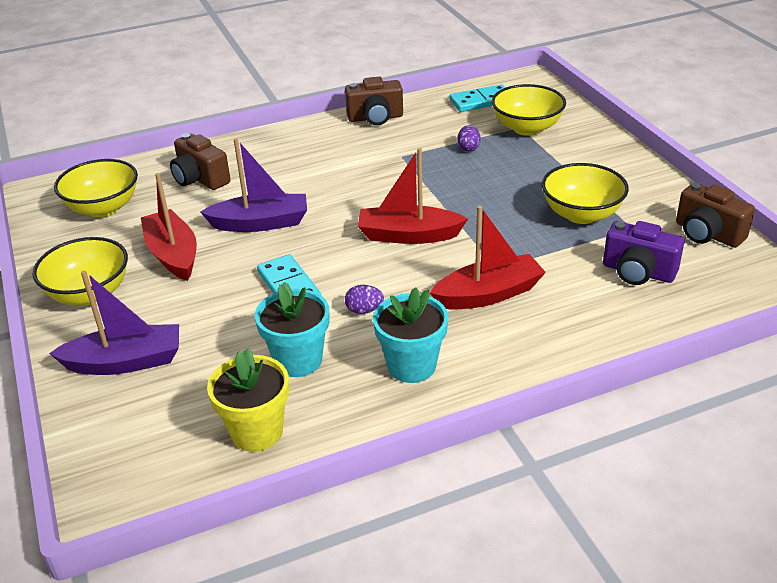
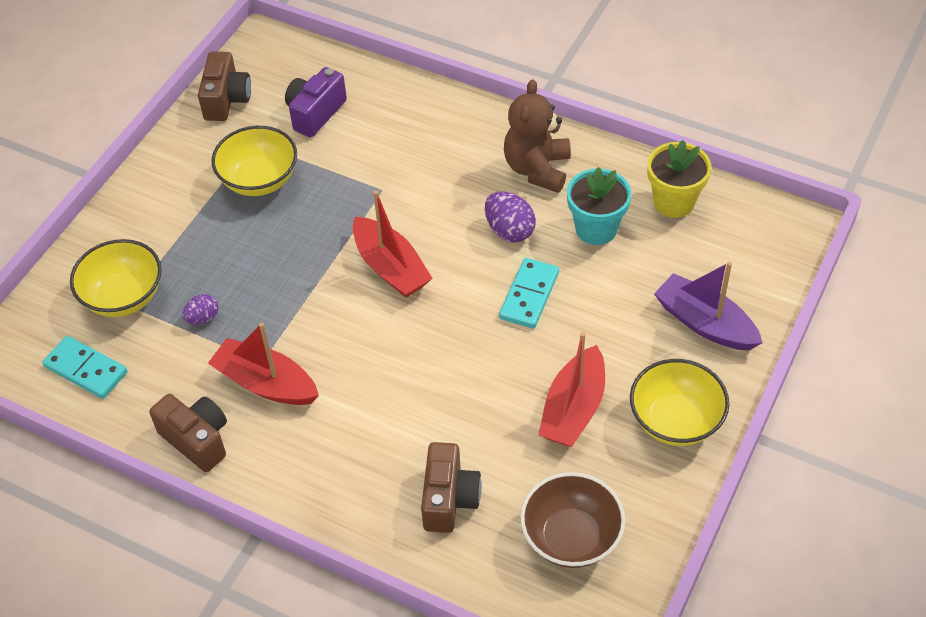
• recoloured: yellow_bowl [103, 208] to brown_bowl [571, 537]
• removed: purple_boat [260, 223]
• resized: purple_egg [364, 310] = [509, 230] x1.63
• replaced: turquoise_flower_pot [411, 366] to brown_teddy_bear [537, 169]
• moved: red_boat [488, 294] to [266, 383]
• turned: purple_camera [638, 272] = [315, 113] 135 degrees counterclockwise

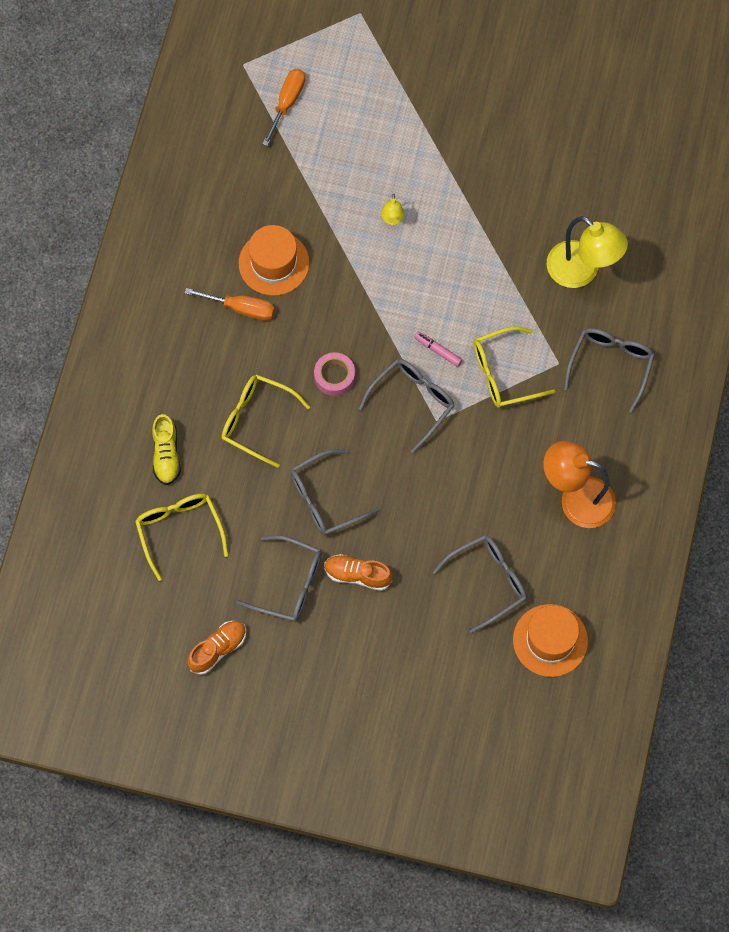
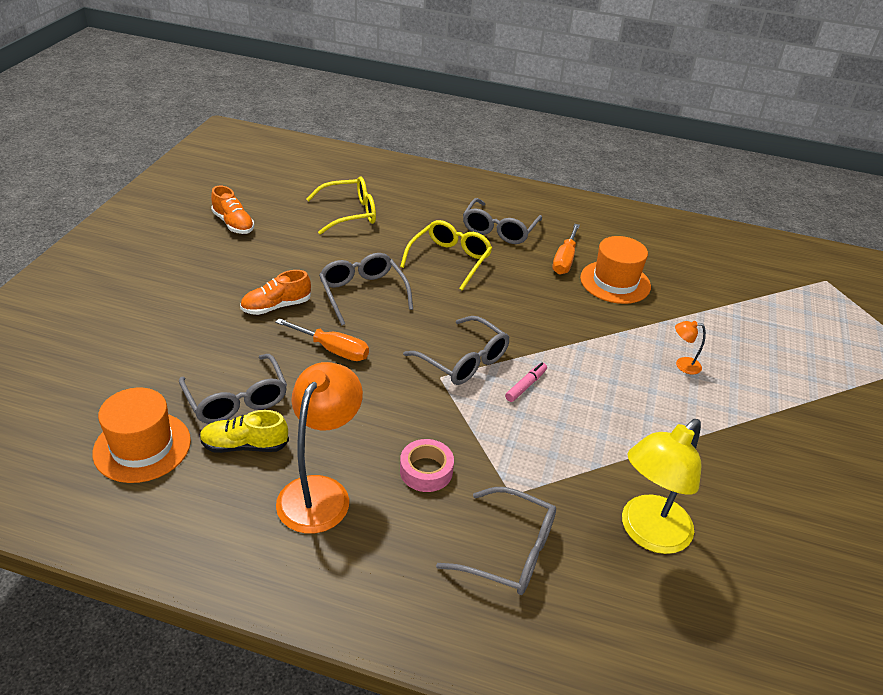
• moved: yellow_shoe [166, 455] to [245, 445]
• moved: grey_glasses [289, 584] to [499, 230]
• moved: orange_screwdriver [287, 103] to [332, 349]
• moved: pink_tape [334, 376] to [426, 471]
• turned: orange_shoe [357, 575] = [276, 306] 135 degrees counterclockwise
• recoloured: yellow_lamp [392, 219] to orange_lamp [682, 365]
• removed: yellow_glasses [503, 373]

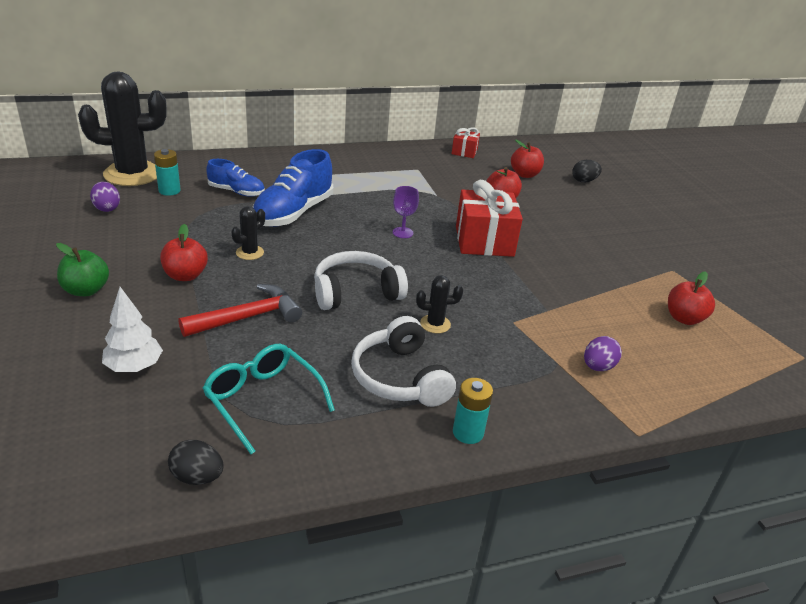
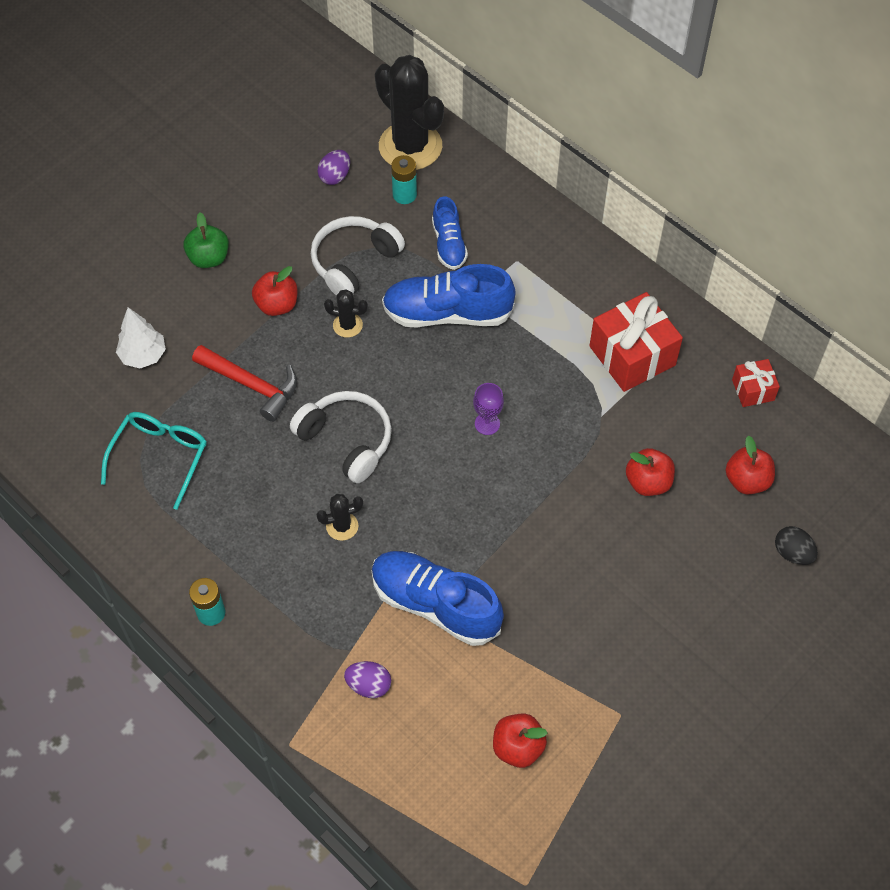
• removed: black_egg [197, 477]
• moved: white_headphones [399, 377] to [353, 262]
• turned: black_cactus [435, 324] = [342, 526] 75 degrees counterclockwise
• moved: red_gift [484, 241] to [632, 355]
• added: blue_shoe [435, 604]

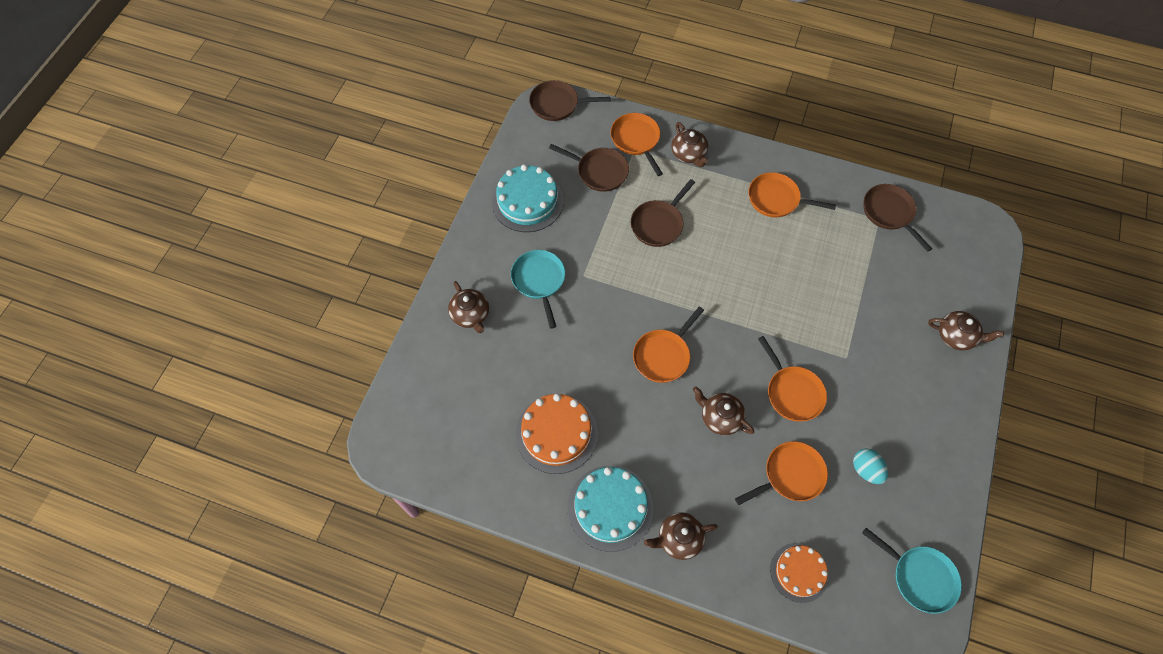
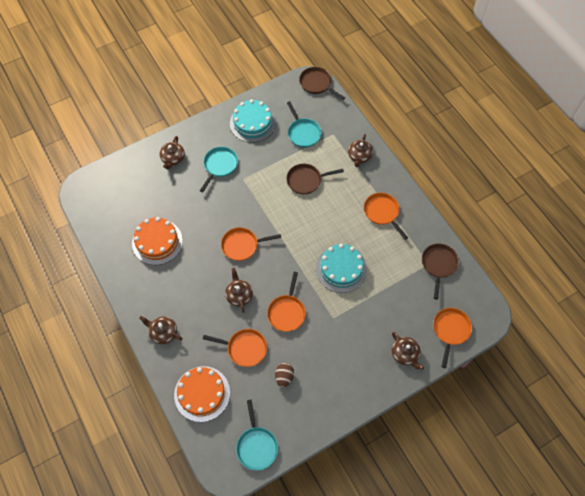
• recoloured: brown_pan [599, 171] to turquoise_pan [303, 133]
• moved: turquoise_cake [610, 507] to [341, 269]
• moved: orange_pan [636, 140] to [450, 330]
• resized: orange_cake [799, 572] = [202, 393] x1.53
• recoloured: turquoise_egg [866, 470] to brown_egg [284, 377]

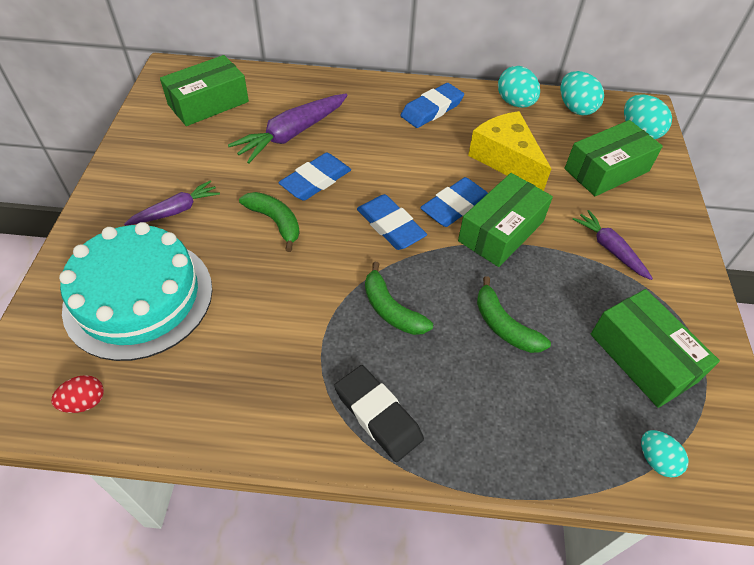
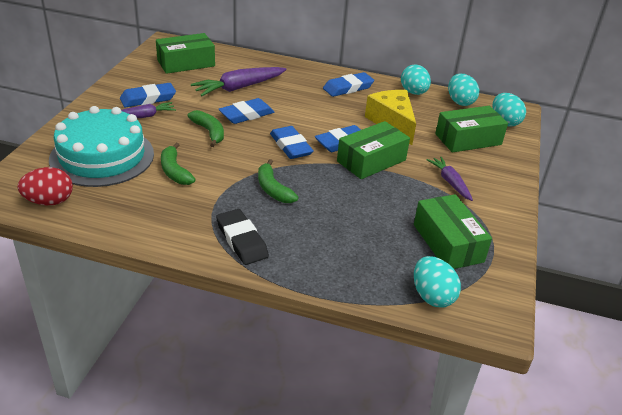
• resized: red_egg [85, 402] = [49, 201] x1.58
• moved: green_banana [504, 326] to [175, 171]
• resized: turquoise_egg [656, 460] = [432, 296] x1.58
• added: blue_eraser [148, 98]

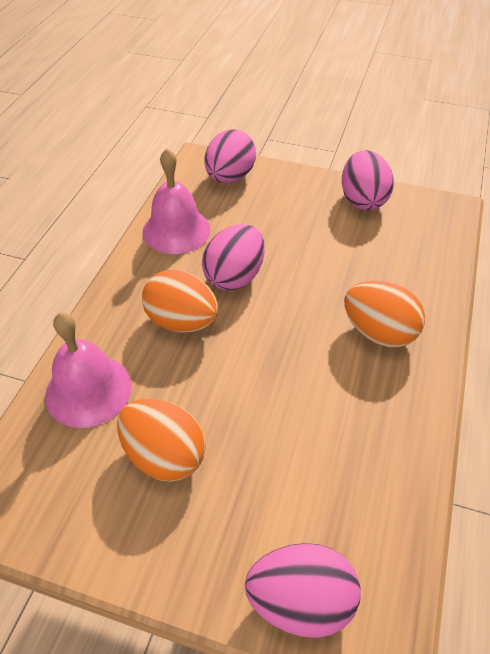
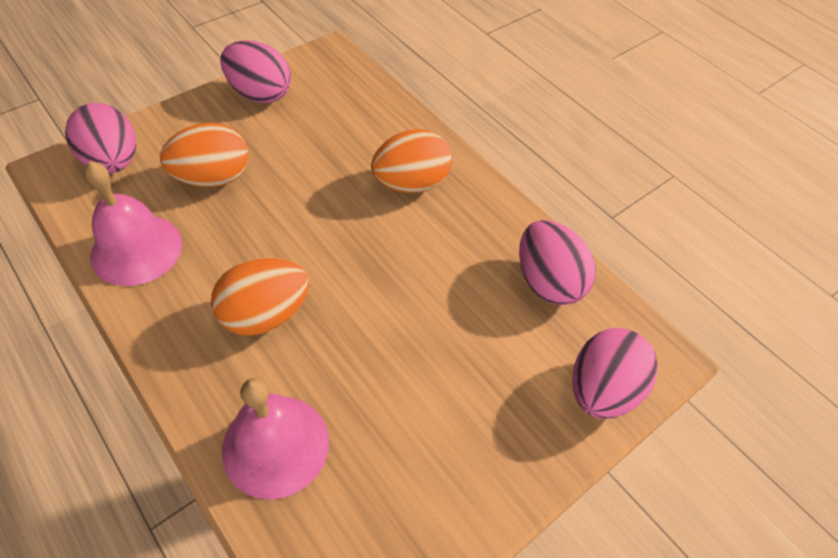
• moved: orange_egg [164, 455] to [213, 178]
• moved: pink_egg [234, 276] to [547, 281]

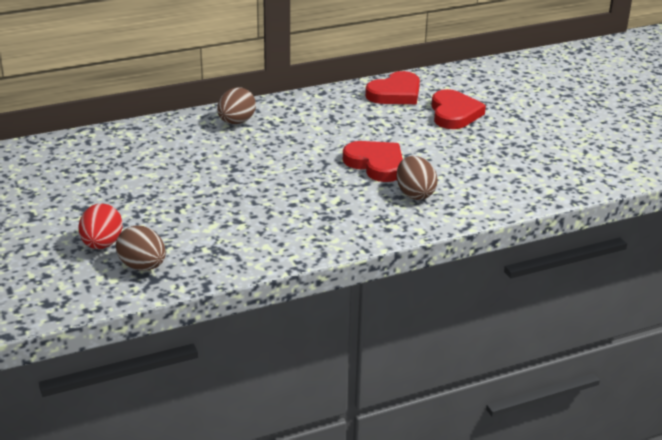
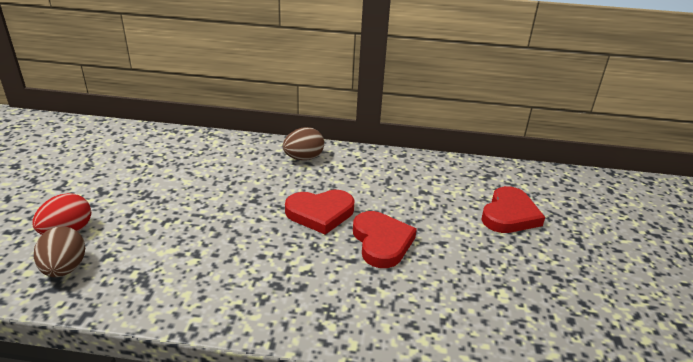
• moved: red_heart [395, 93] to [320, 213]
• removed: brown_egg [415, 194]

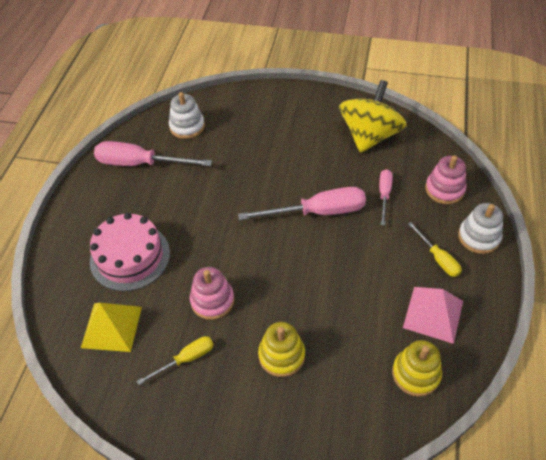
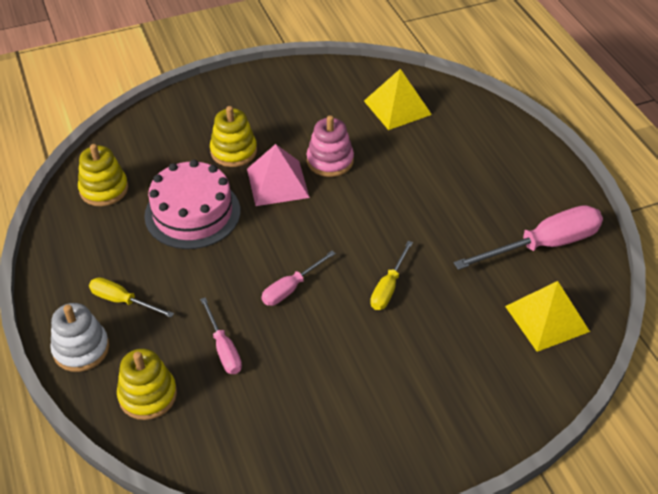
• moved: pink_cake [130, 256] to [192, 213]
• moved: yellow_screwdriver [185, 359] to [388, 287]
• replaced: white_stacking_toy [187, 126] to yellow_pyramid [547, 318]
• resized: pink_screwdriver [317, 212] = [291, 288] x0.55
• removed: yellow_spinning_top [369, 136]
• moved: pink_pyramid [433, 314] to [277, 183]
• recoloured: pink_stacking_toy [444, 189] to yellow_stacking_toy [148, 395]

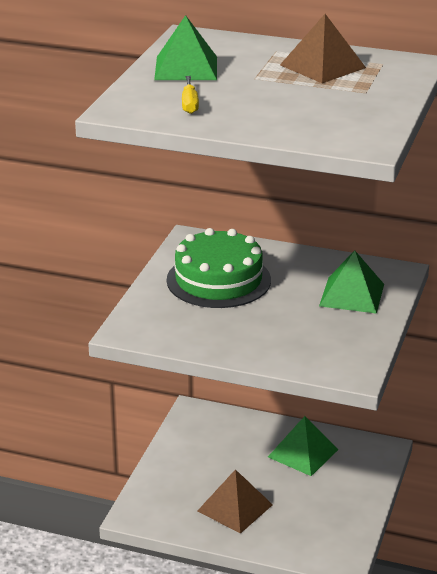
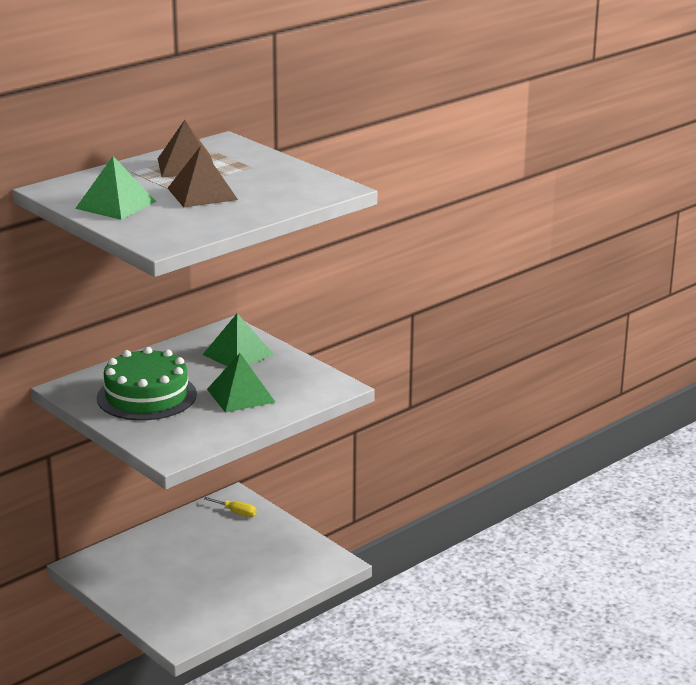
• moved: yellow_screwdriver [189, 104] to [236, 512]
• moved: brown_pyramid [235, 507] to [202, 194]
• moved: green_pyramid [303, 453] to [241, 395]

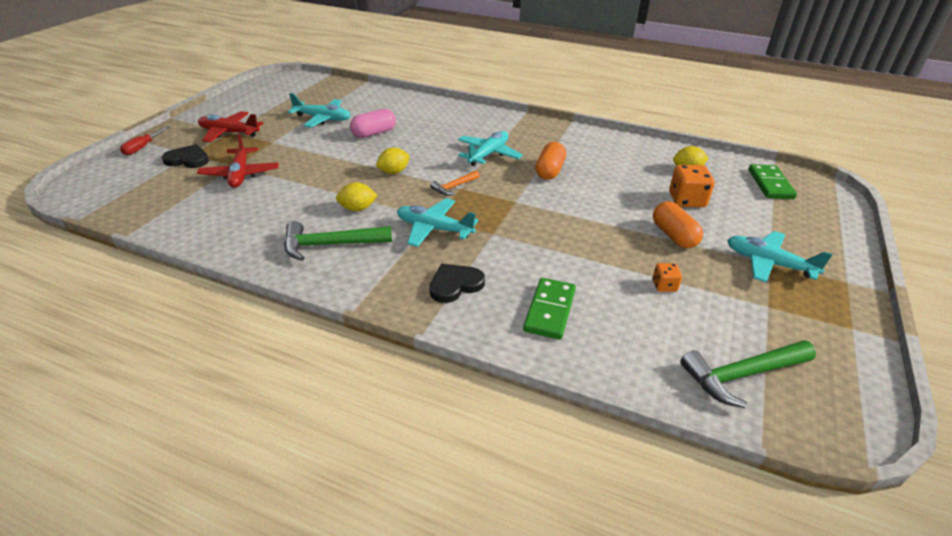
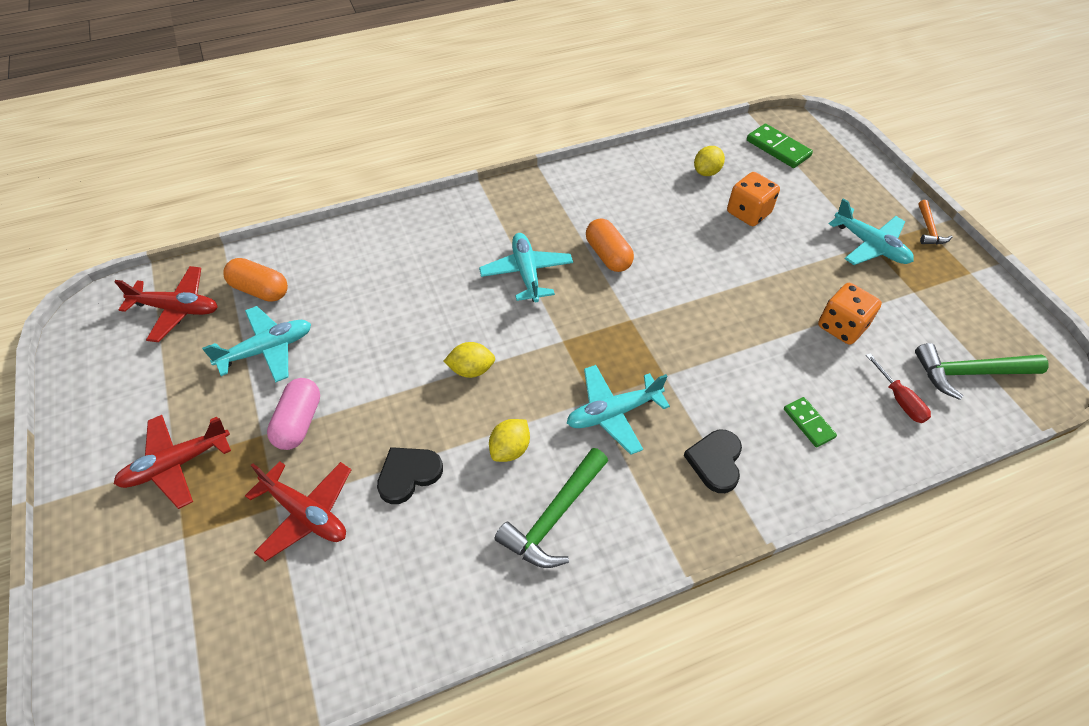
• moved: red_screwdriver [142, 148] to [900, 400]
• moved: black_heart [188, 159] to [408, 474]
• moved: pink_capsule [374, 133] to [299, 422]
• turned: yellow_lemon [393, 172] = [471, 370] 75 degrees clockwise
• moved: orange_hammer [454, 187] to [929, 229]
• resized: green_domino [550, 310] = [808, 423] x0.64
• moved: orange_capsule [673, 236] to [260, 290]
• resized: orange_dice [664, 286] = [841, 327] x1.81
• turned: green_hammer [742, 375] = [969, 373] 60 degrees clockwise
• turned: turquoise_plane [768, 263] = [870, 245] 120 degrees counterclockwise
• added: red_plane [177, 309]

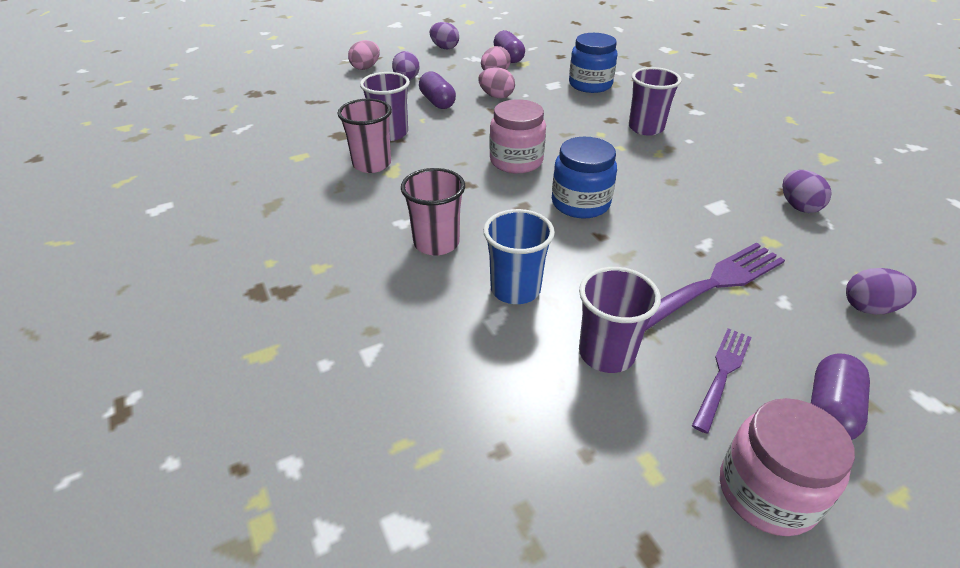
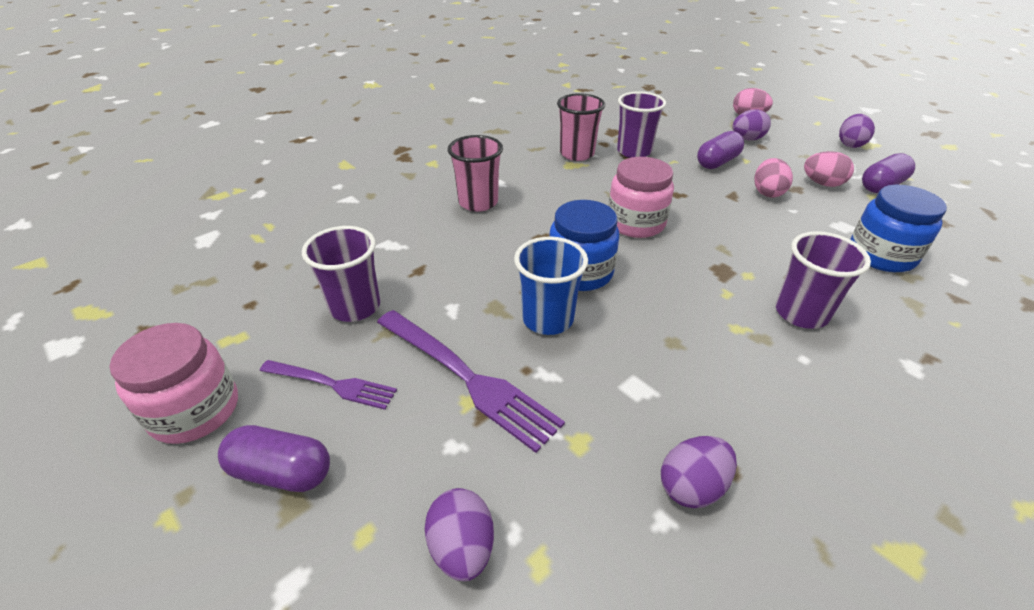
• moved: blue_cup [515, 289] to [547, 319]

